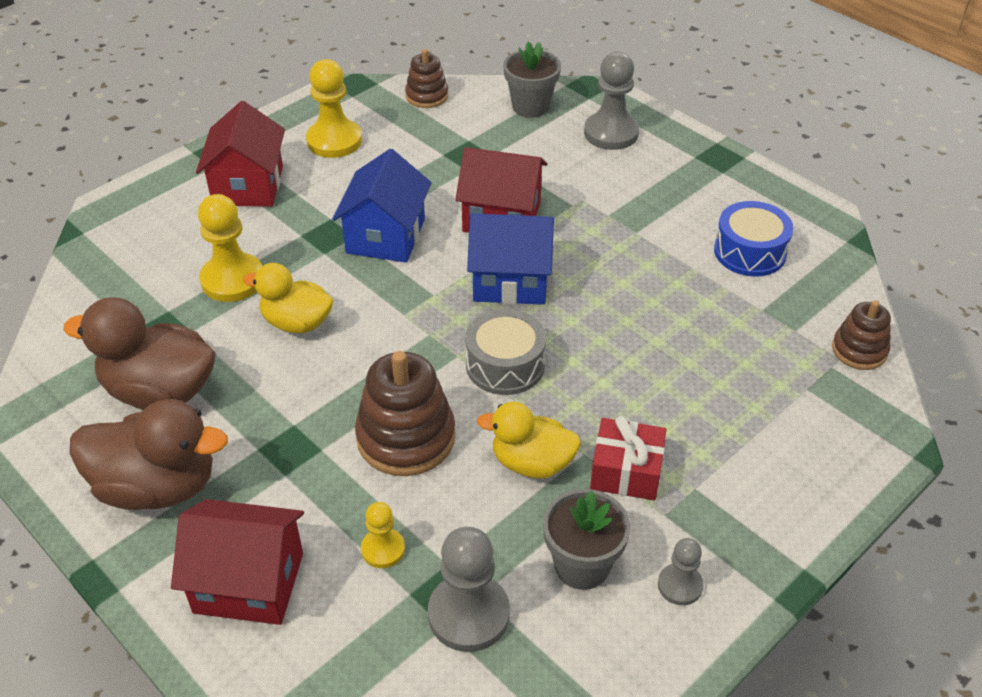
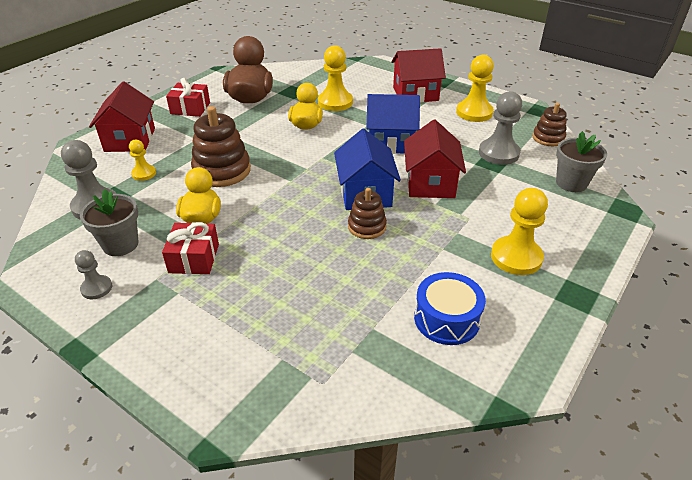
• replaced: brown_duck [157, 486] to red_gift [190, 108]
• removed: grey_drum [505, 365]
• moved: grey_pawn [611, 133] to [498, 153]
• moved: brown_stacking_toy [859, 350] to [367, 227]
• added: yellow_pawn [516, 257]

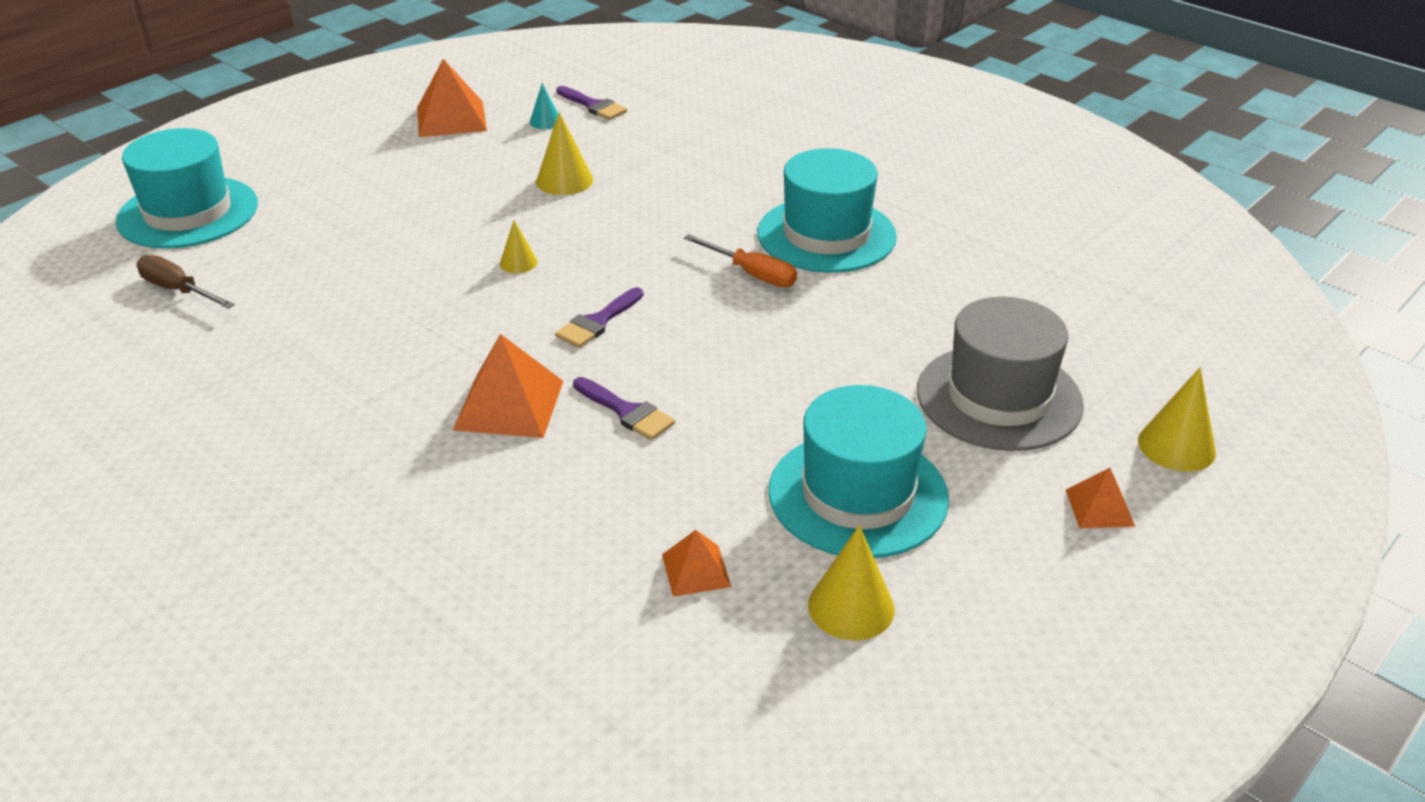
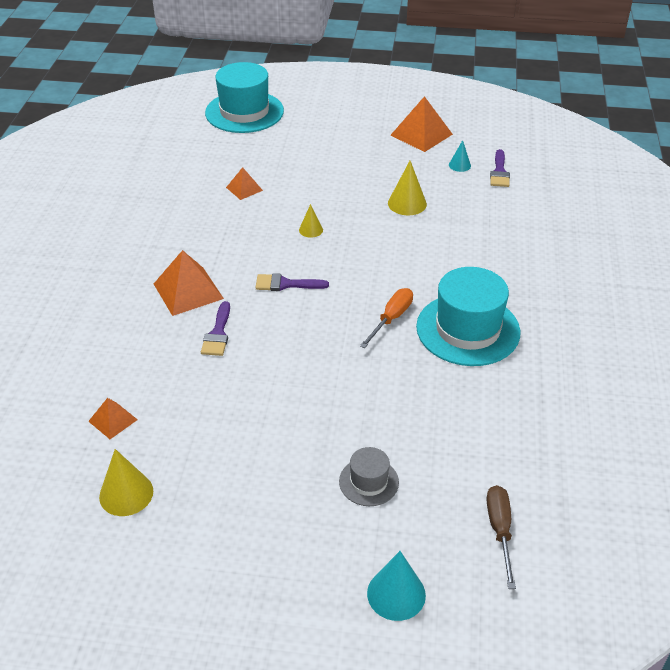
• moved: brown_screwdriver [178, 290] to [500, 530]
• turned: orange_screwdriver [752, 274] = [391, 318] 150 degrees counterclockwise
• removed: turquoise_hat [858, 494]
• resized: grey_hat [999, 397] = [368, 482] x0.50
• moved: orange_pyramid [1099, 507] to [244, 189]
• recoloured: yellow_cone [1176, 446] to turquoise_cone [396, 594]

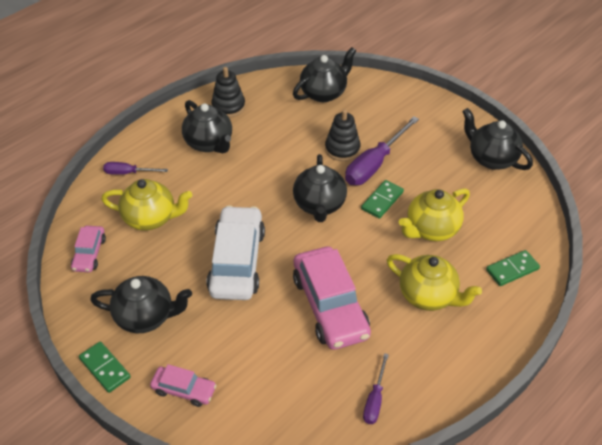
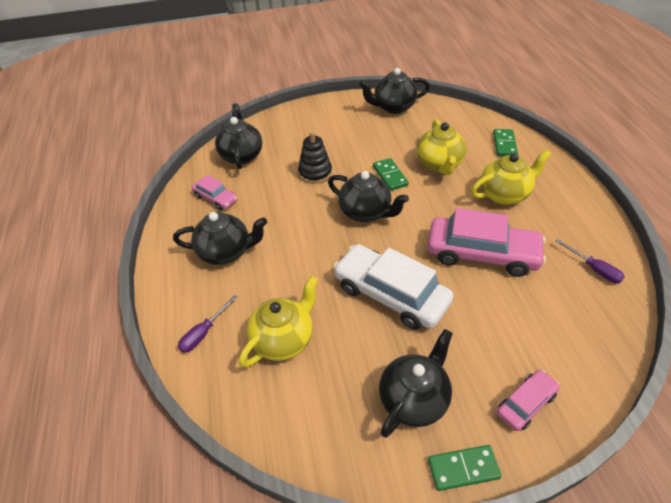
• moved: pink_car [89, 254] to [216, 198]
• removed: black_stacking_toy [228, 106]
• removed: purple_screwdriver [374, 164]

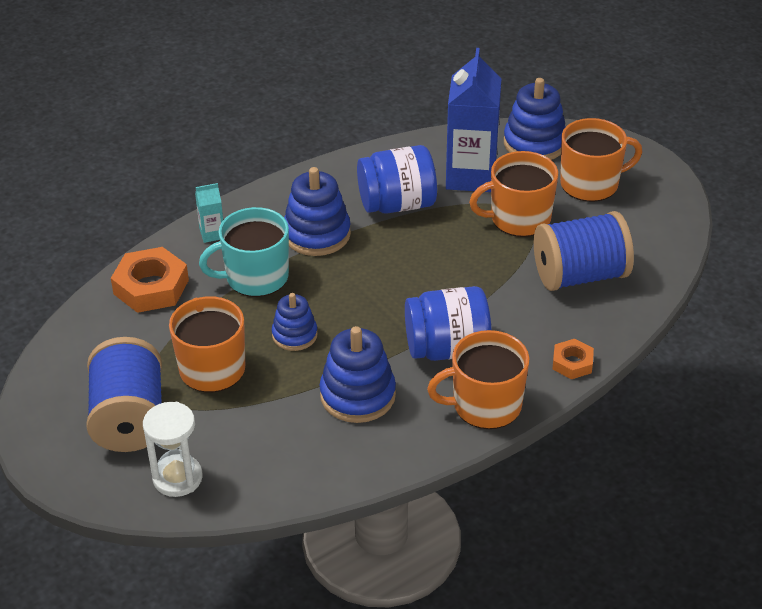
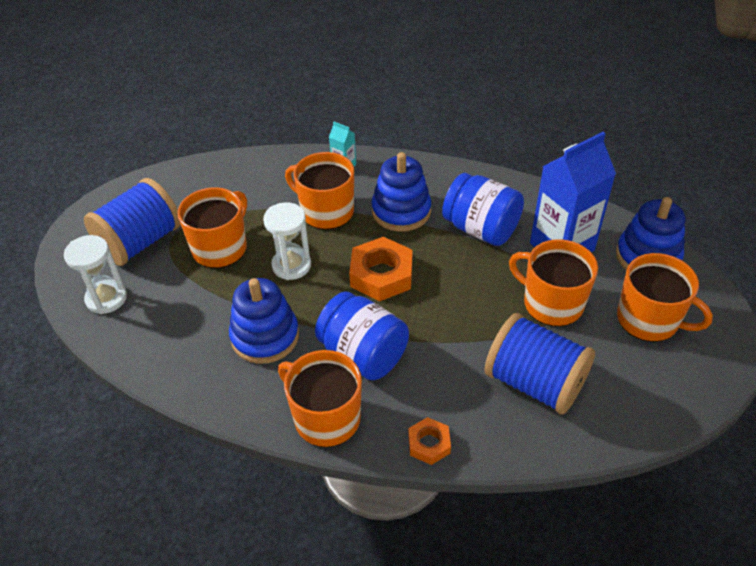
• moved: orange_nut [151, 287] to [381, 275]
• recoloured: turquoise_mug [255, 277] to orange_mug [326, 211]
• replaced: blue_stacking_toy [294, 335] to white_hourglass [291, 265]

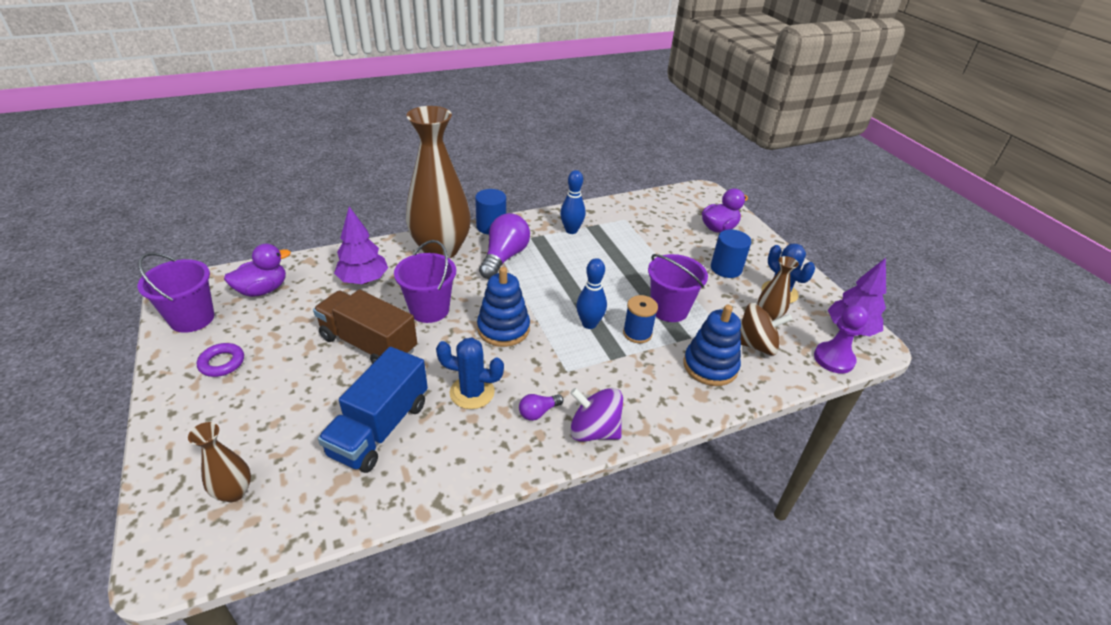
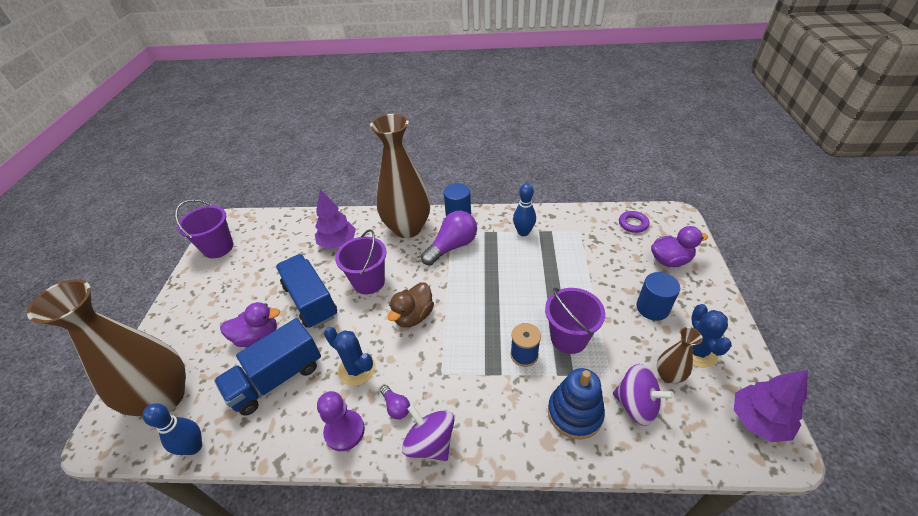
• resized: brown_vase [234, 492] = [164, 397] x2.26
• moved: purple_ring [222, 363] to [633, 224]
• moved: purple_duck [263, 290] to [257, 336]
• recoloured: brown_truck [368, 344] to blue_truck [310, 301]
• replaced: blue_stacking_toy [503, 329] to brown_duck [413, 316]
• turned: purple_light_bulb [538, 412] = [396, 407] 120 degrees counterclockwise
• moved: blue_bowling_pin [589, 324] to [194, 447]
• recoloured: brown_spinning_top [756, 345] to purple_spinning_top [636, 404]
• moved: purple_pawn [834, 359] to [344, 431]

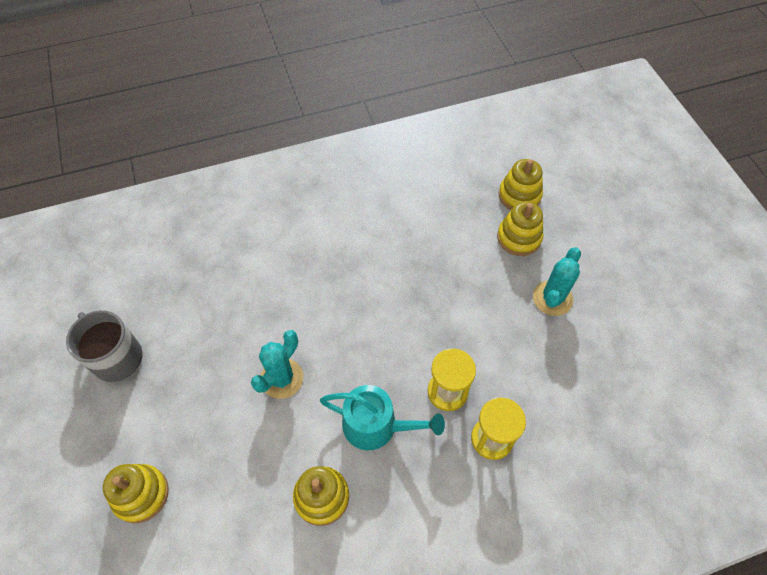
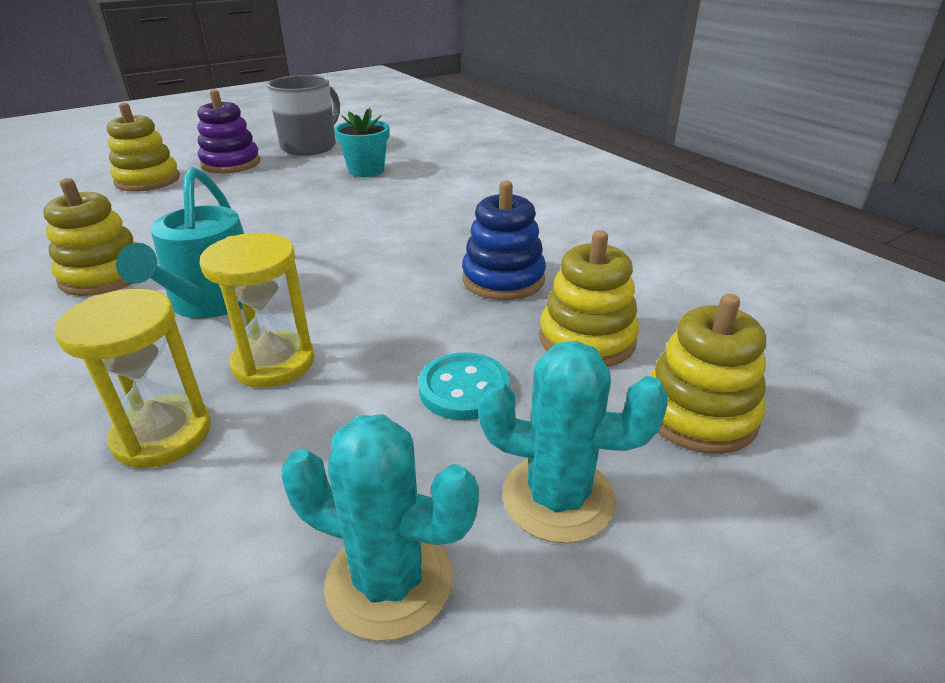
• moved: turquoise_cactus [282, 378] to [389, 581]
• moved: yellow_stacking_toy [519, 196] to [587, 339]
• added: purple_stacking_toy [231, 163]
• added: turquoise_flower_pot [366, 170]
• added: turquoise_button [464, 389]
• added: blue_stacking_toy [503, 279]

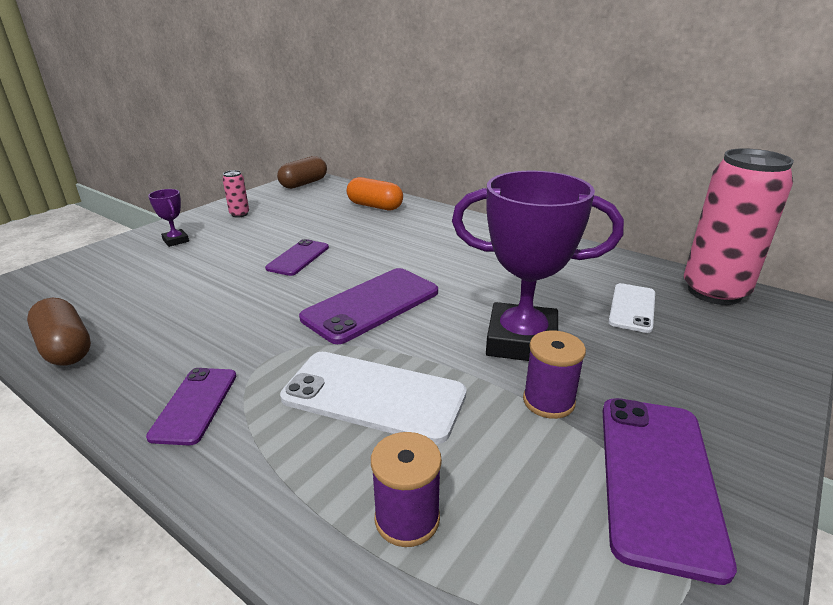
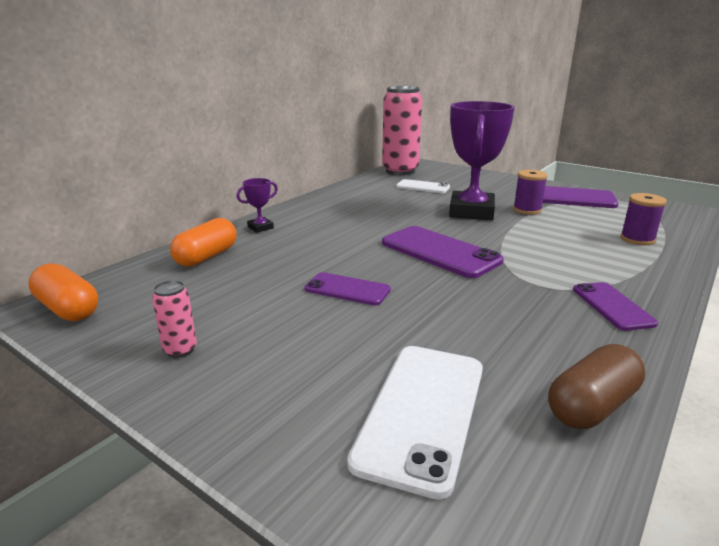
• turned: purple_phone [194, 405] = [612, 306] 75 degrees clockwise
• moved: purple_trophy [176, 240] to [260, 227]
• recoloured: brown_capsule [304, 184] to orange_capsule [68, 309]
• moved: white_phone [373, 396] to [422, 412]

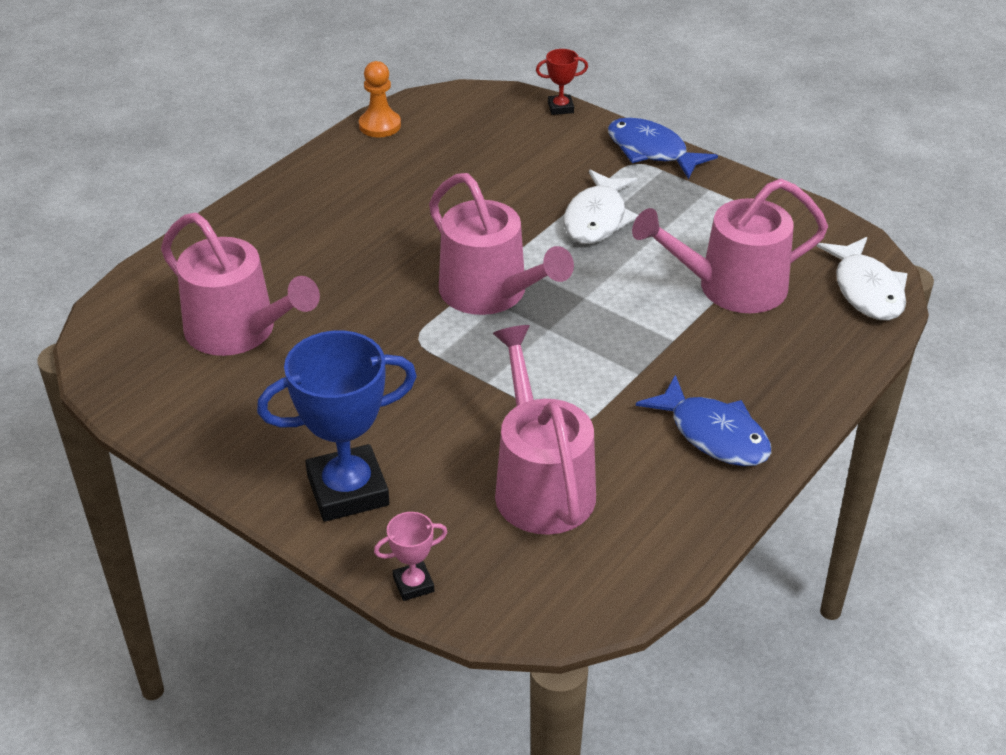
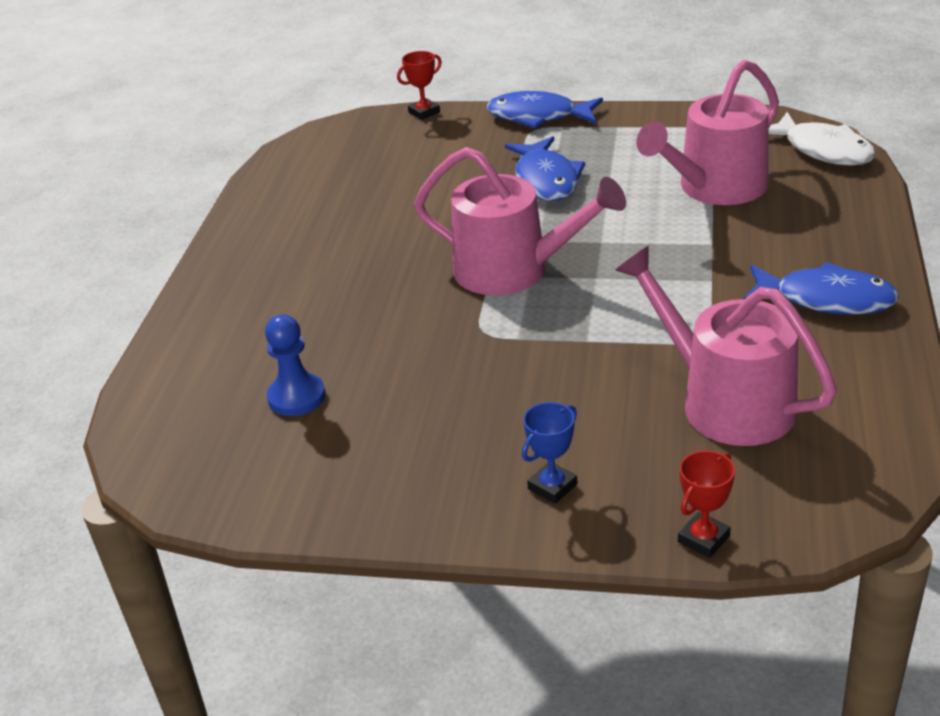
• replaced: pink_watering_can [239, 331] to blue_pawn [296, 397]
• resized: blue_trophy [348, 490] = [552, 487] x0.46
• removed: orange_pawn [380, 125]
• recoloured: pink_trophy [413, 584] to red_trophy [703, 539]
• recoloured: white_fish [597, 218] to blue_fish [546, 180]

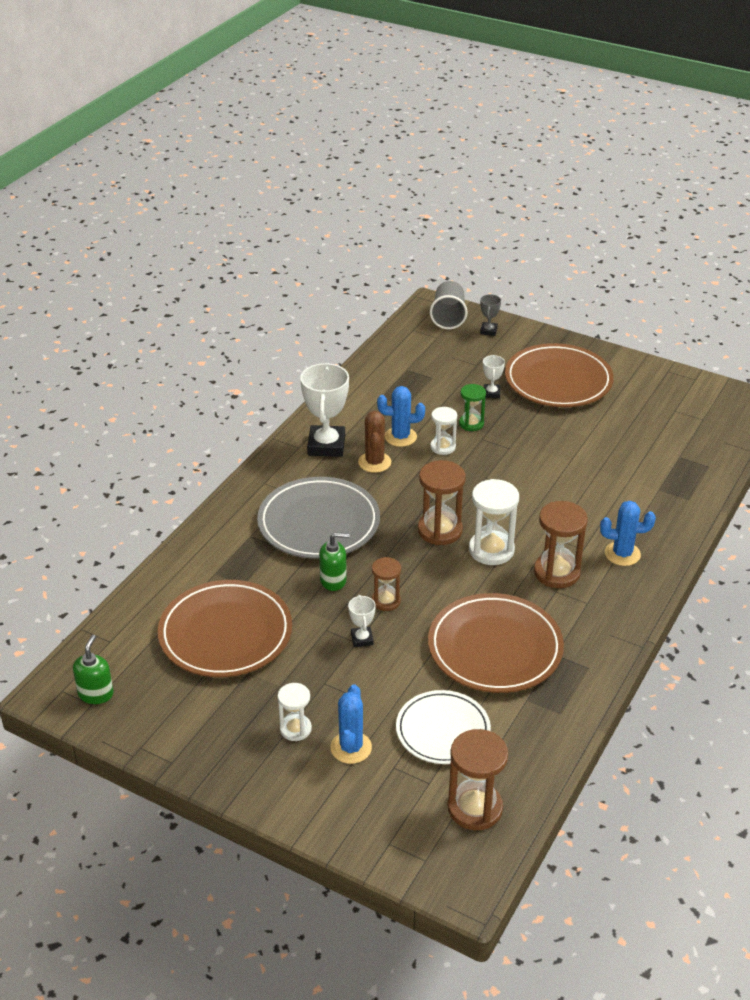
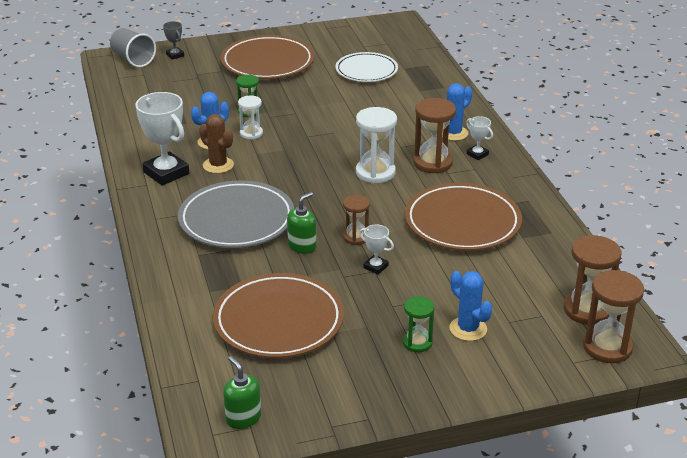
• recoloured: white_hourglass [295, 729] to green_hourglass [417, 343]
• moved: white_plate [443, 730] to [366, 70]
• moved: brown_hourglass [440, 530] to [607, 347]
• moved: white_trophy [491, 393] to [477, 154]

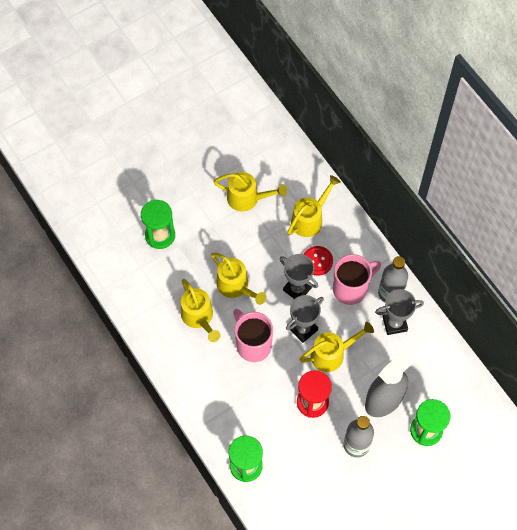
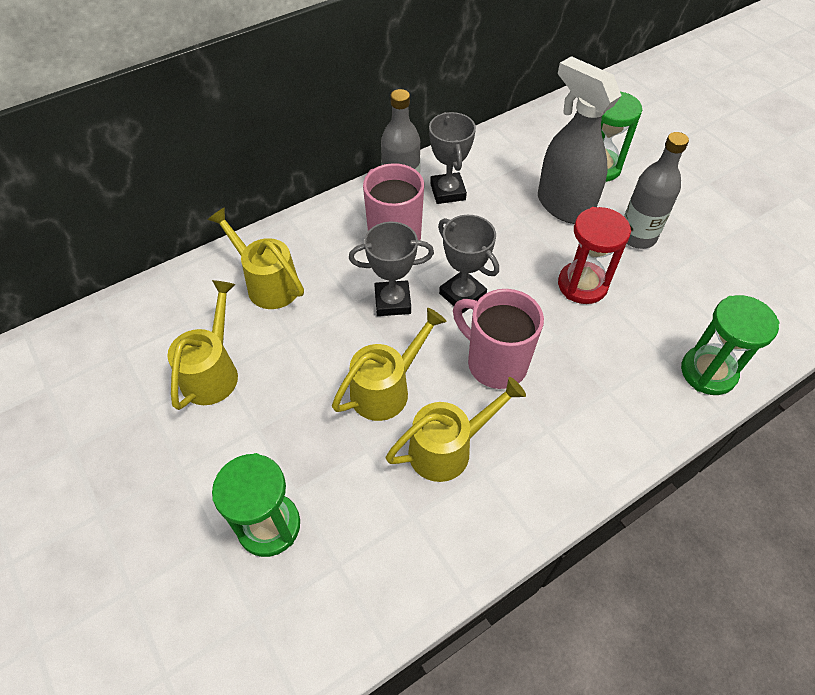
• turned: pink_mug [253, 344] = [495, 363] 75 degrees clockwise
• turned: grey_trophy [297, 289] = [392, 301] 45 degrees clockwise
• removed: yellow_watering_can [332, 354]
• removed: red_button [317, 261]

